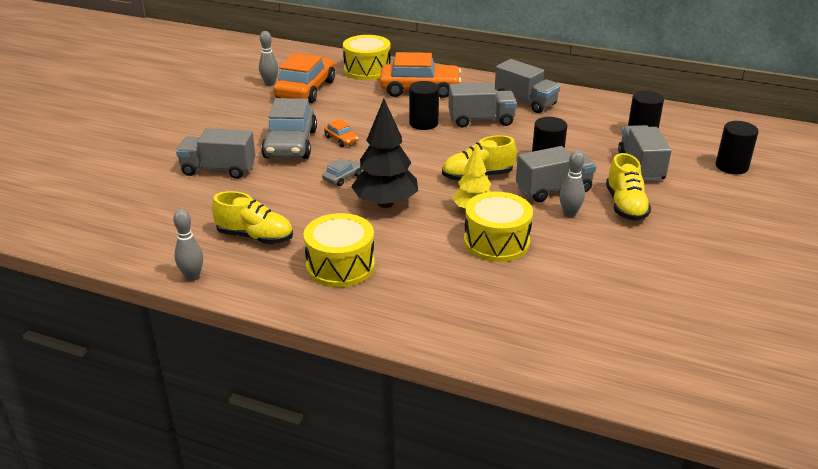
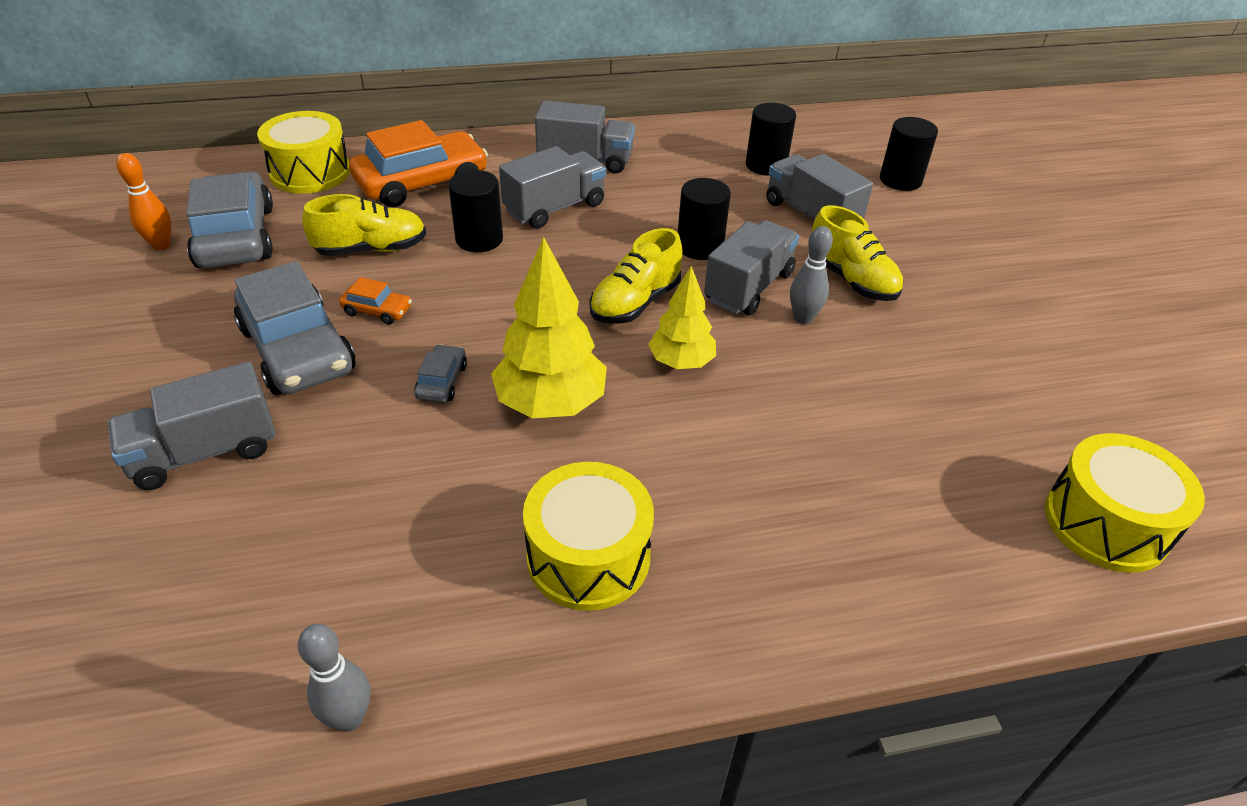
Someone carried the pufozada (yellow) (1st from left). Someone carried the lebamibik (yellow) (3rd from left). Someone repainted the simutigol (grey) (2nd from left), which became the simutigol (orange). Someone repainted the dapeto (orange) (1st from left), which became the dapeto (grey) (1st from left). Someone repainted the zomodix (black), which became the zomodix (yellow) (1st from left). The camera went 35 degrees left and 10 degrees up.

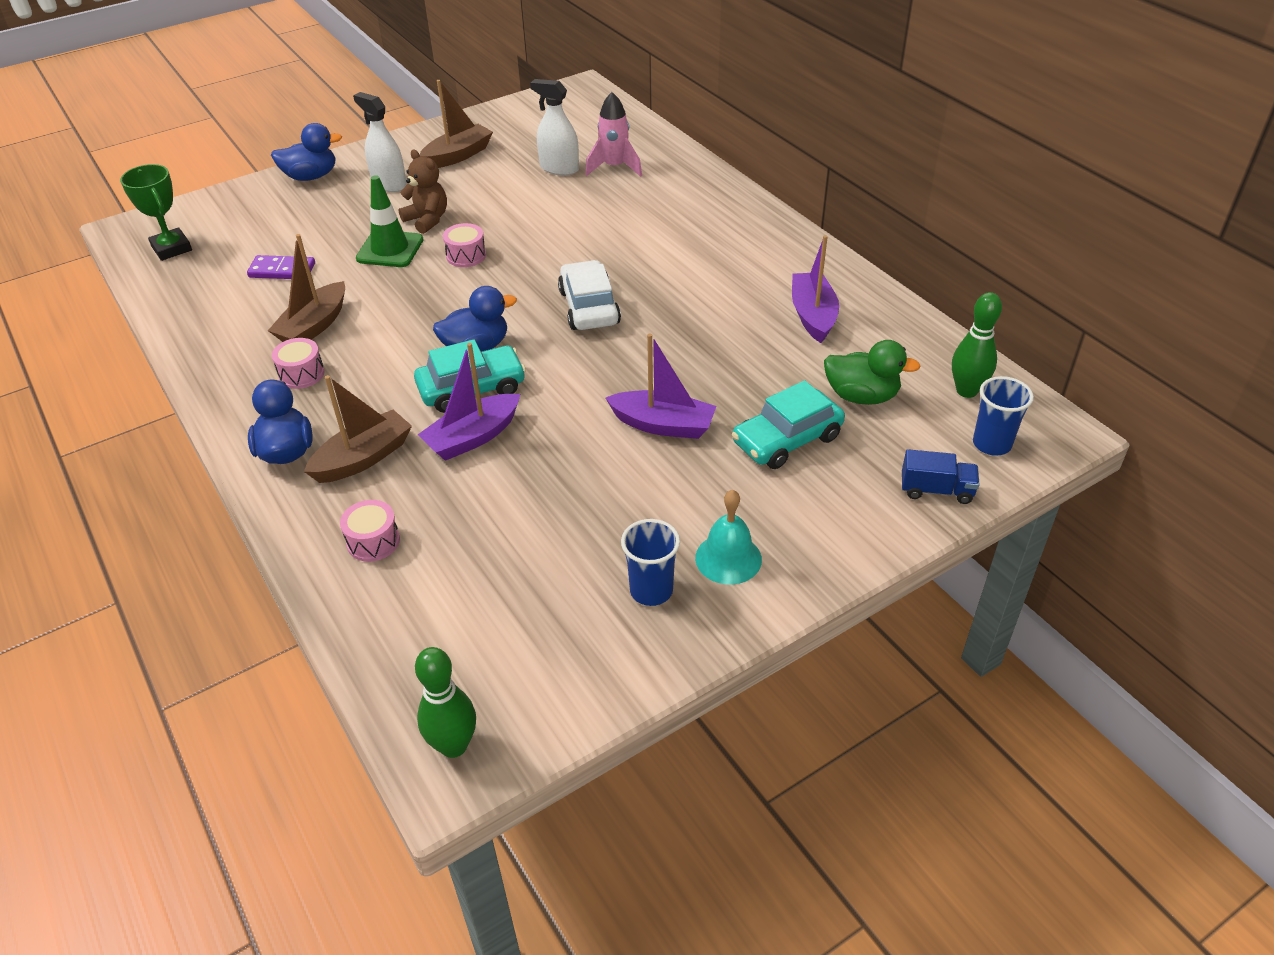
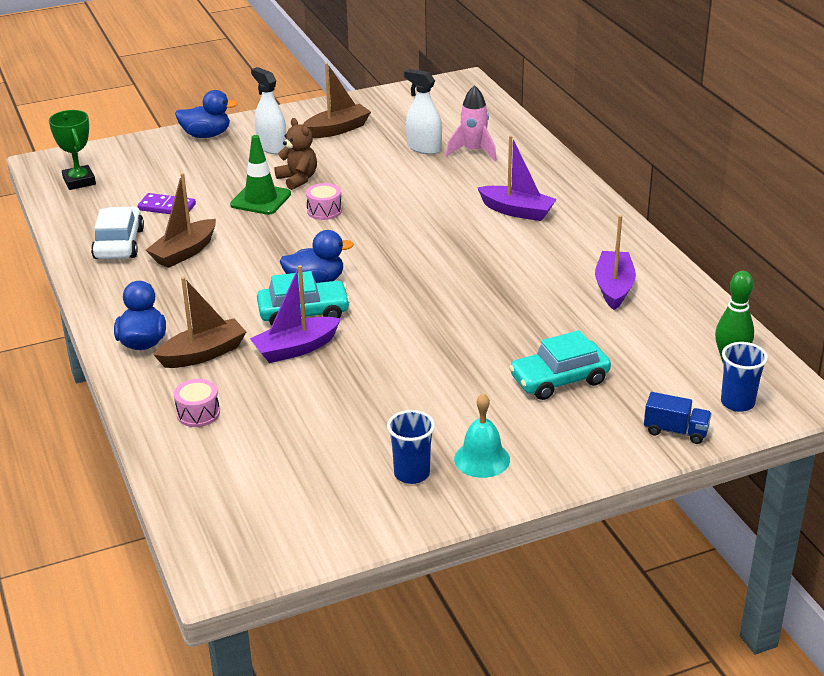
Someone took away the lebamibik (pink) (1st from left). Someone took away the simutigol (green) (1st from left). Someone took away the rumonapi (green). Someone carried the dapeto (white). Someone carried the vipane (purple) (2nd from left). The camera went 10 degrees right and 10 degrees down.

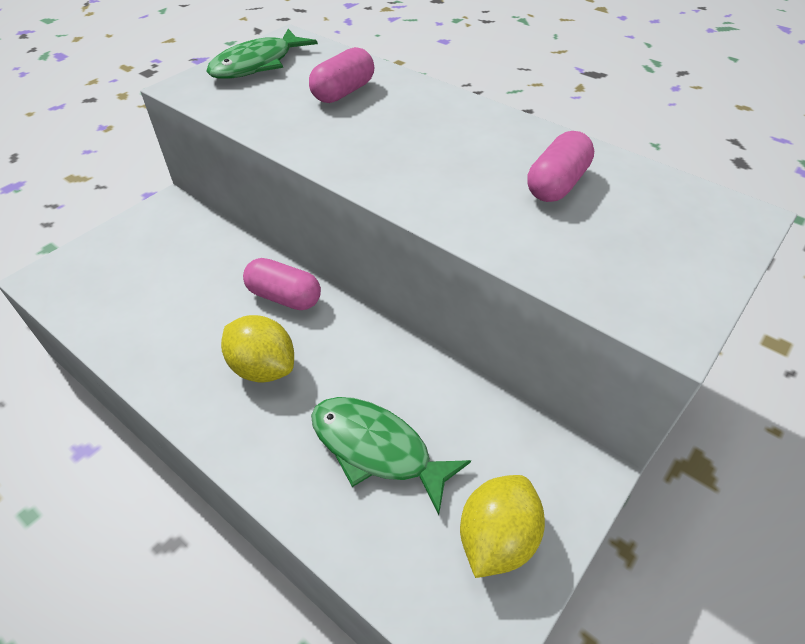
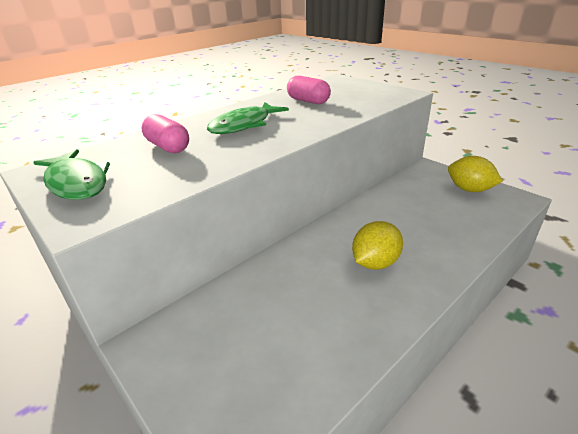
Someone took away the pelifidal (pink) (1st from left). Someone carried the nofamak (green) (2nd from left). The camera went 80 degrees left and 15 degrees down.

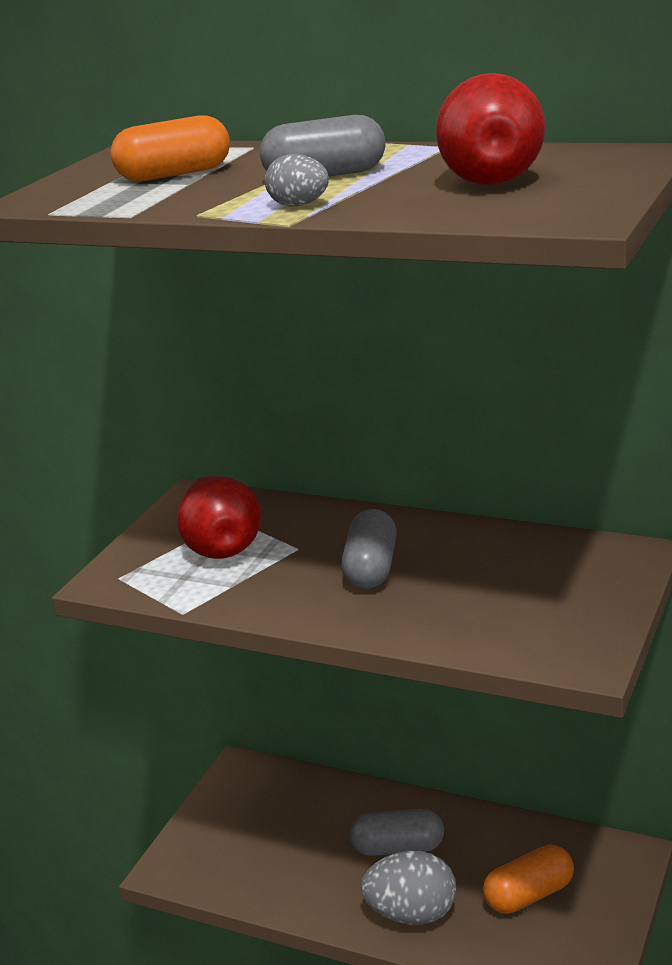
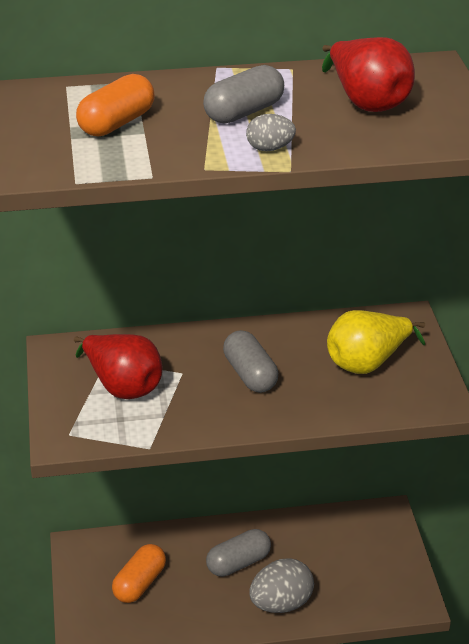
Someone put down the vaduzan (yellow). Someone carried the pelifidal (orange) (2nd from left). The camera went 35 degrees left and 10 degrees up.

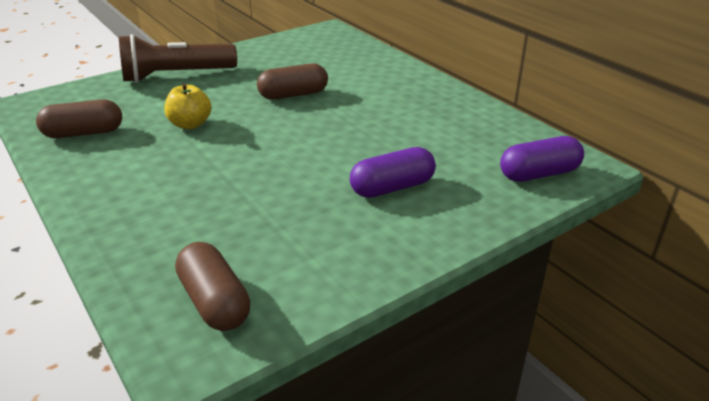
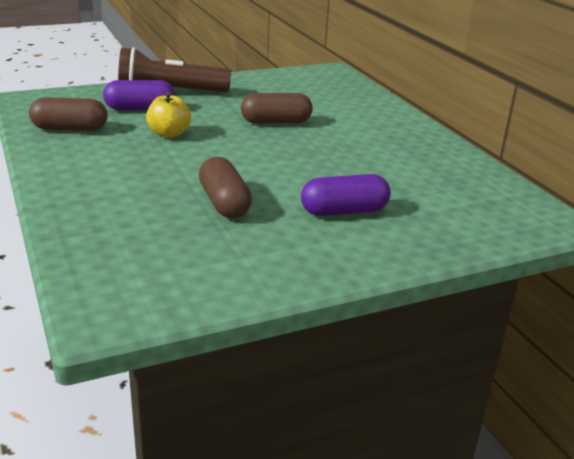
Someone carried the pelifidal (brown) (2nd from left). Someone carried the pelifidal (purple) (2nd from left in the first image). The camera went 10 degrees right and 5 degrees down.

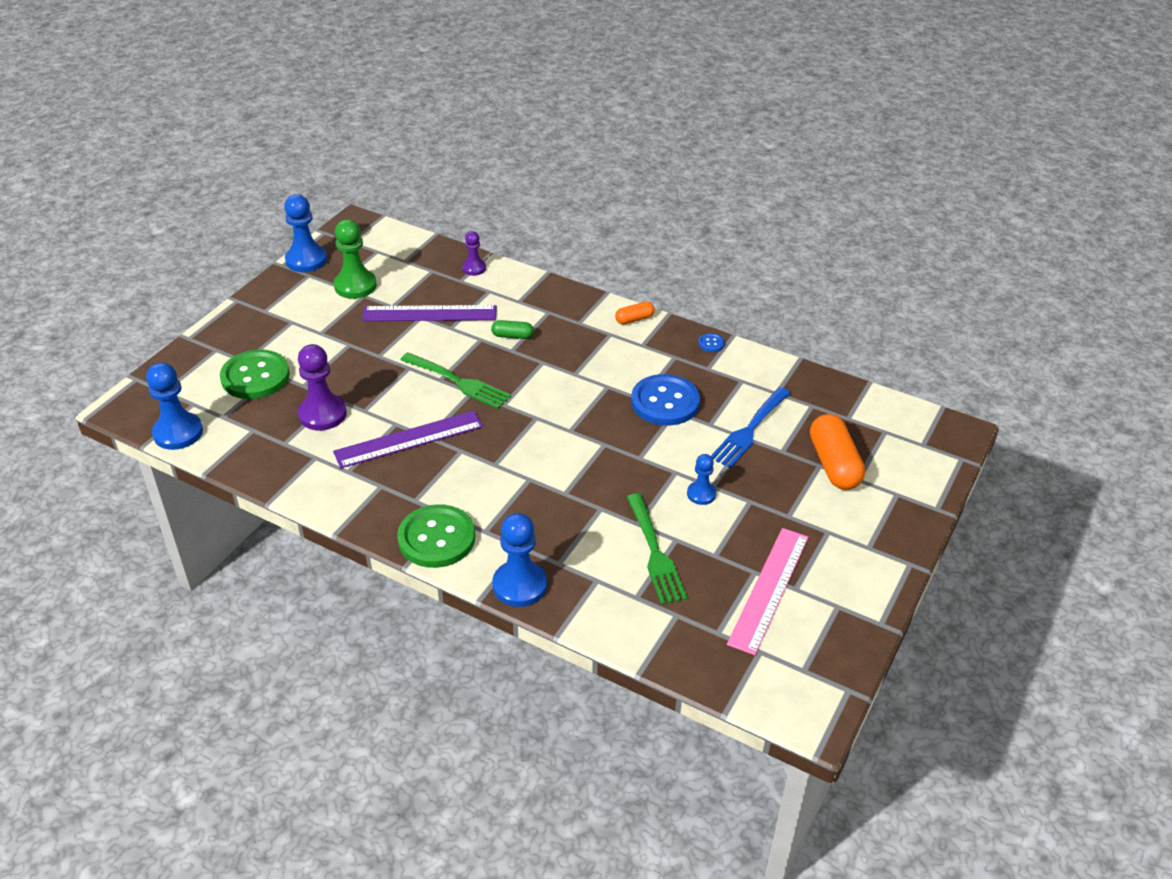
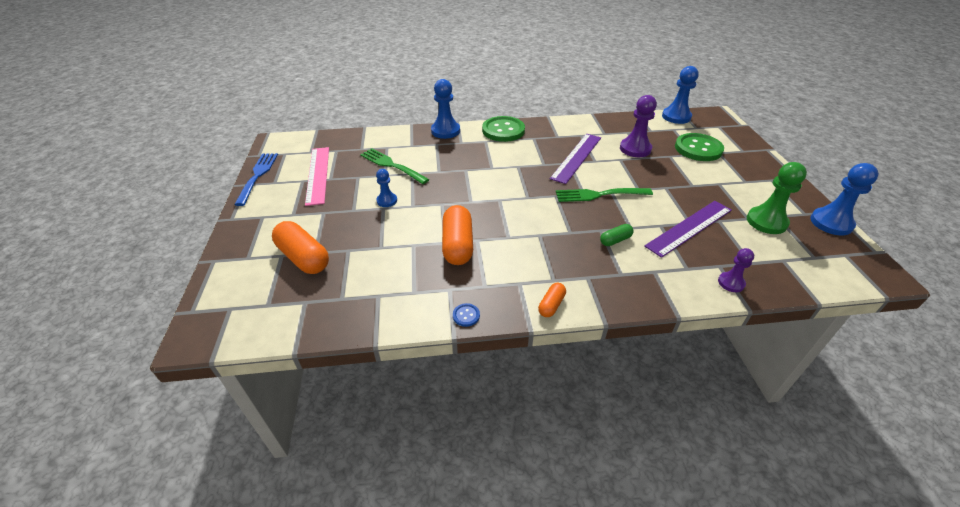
Someone carried the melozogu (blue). Someone swapped the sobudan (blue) (1st from left) for the pelifidal (orange) (2nd from left). The camera went 145 degrees right and 0 degrees up.

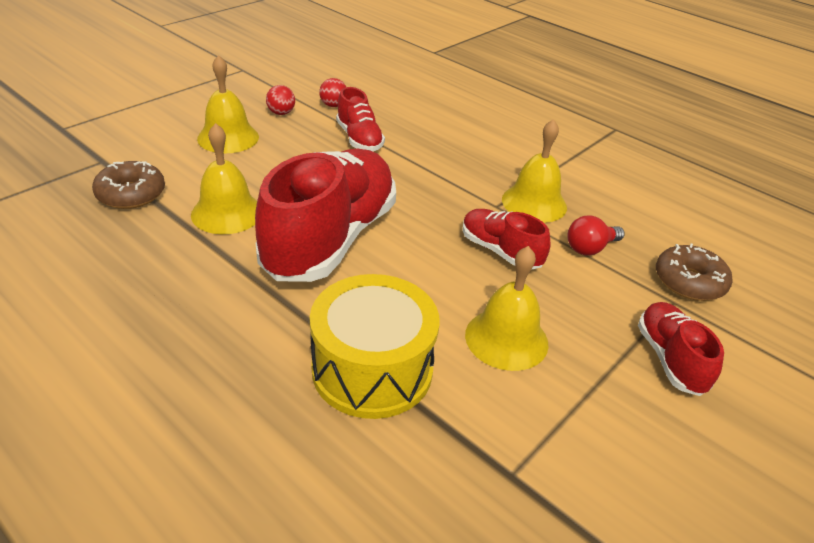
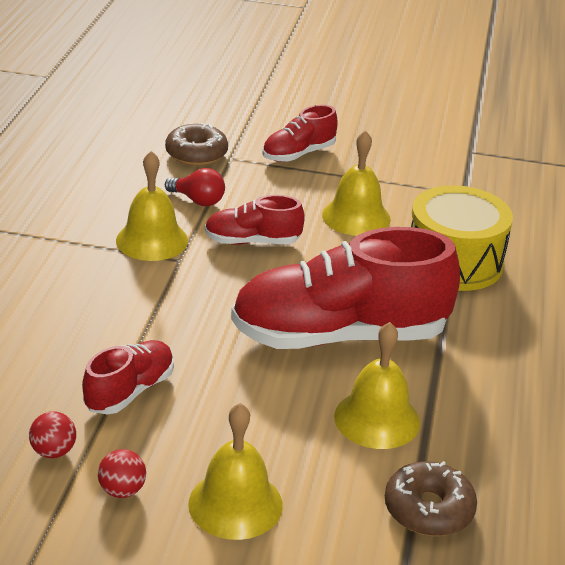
Someone rotated the pufozada (red) (3rd from left in the first image) by 75 degrees clockwise. The camera went 120 degrees left and 5 degrees down.

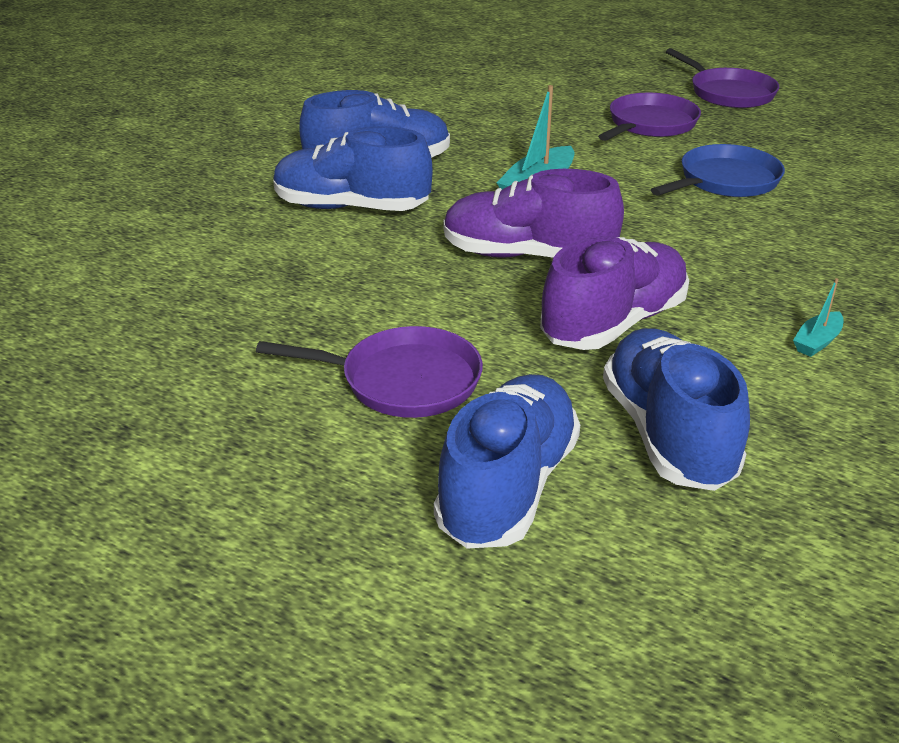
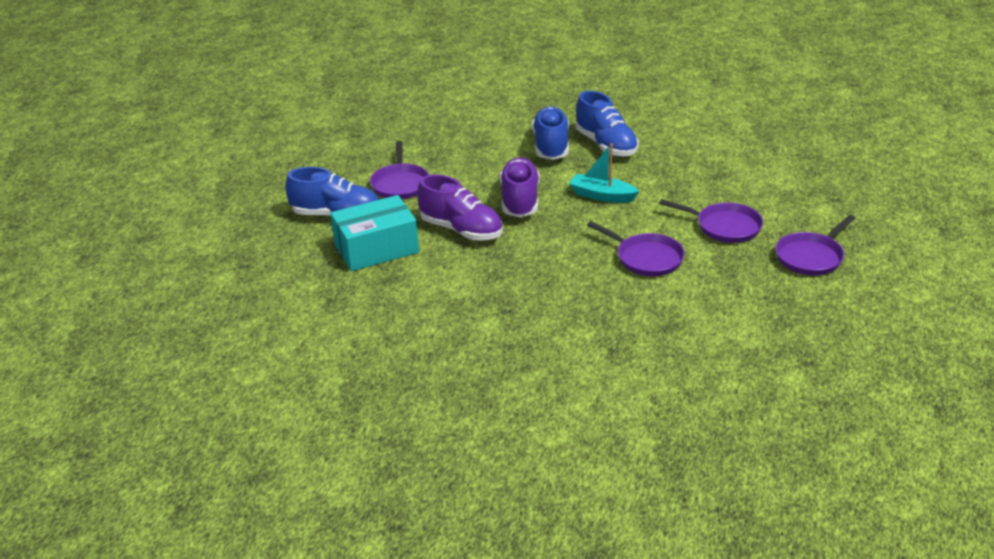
Someone took away the vipane (turquoise) (2nd from left). Someone swapped the pufozada (blue) (4th from left) for the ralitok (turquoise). Someone repainted the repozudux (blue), which became the repozudux (purple) (2nd from left). The camera went 80 degrees right and 0 degrees up.

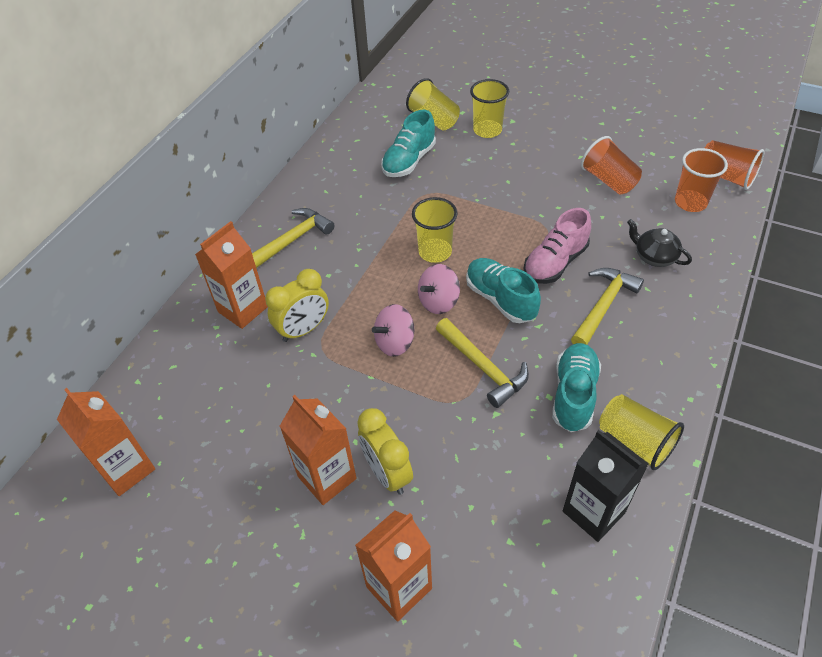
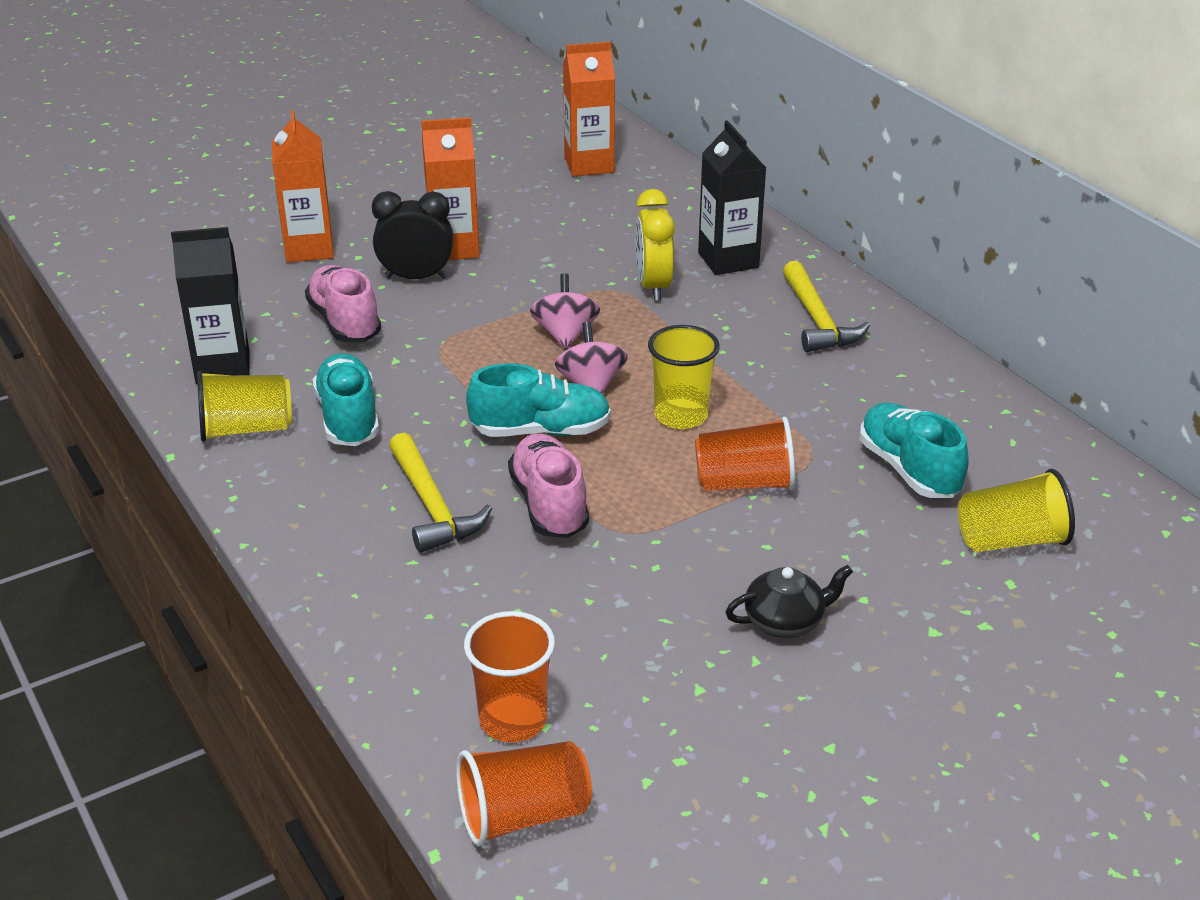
Someone took away the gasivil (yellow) (2nd from left). Someone took away the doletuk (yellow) (3rd from left). Someone put down the pufozada (pink) (1st from left). Someone carried the doletuk (orange) (1st from left in the first image). Someone carried the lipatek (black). Someone repainted the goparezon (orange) (2nd from left), which became the goparezon (black) (2nd from left). Someone repainted the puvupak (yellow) (2nd from left), which became the puvupak (black). Someone rotated the pufozada (turquoise) (3rd from left in the first image) by 150 degrees counterclockwise. The camera went 120 degrees right and 15 degrees down.

